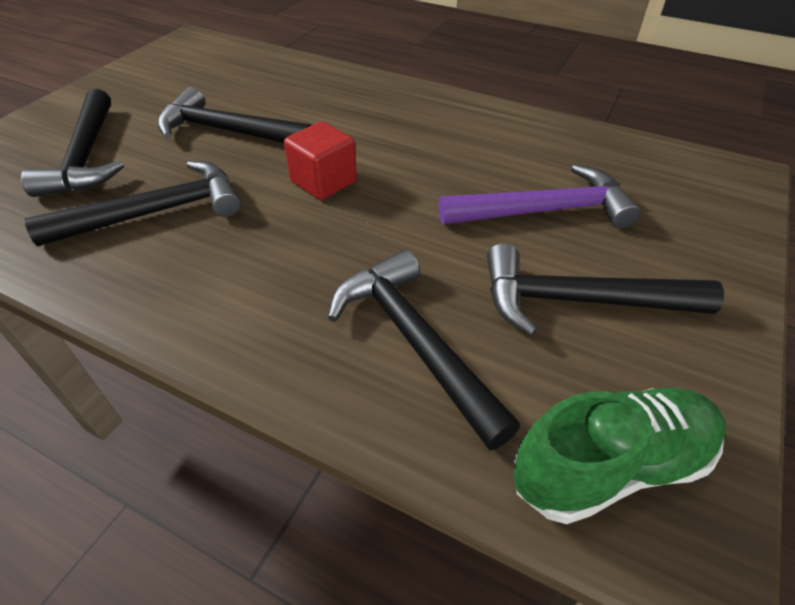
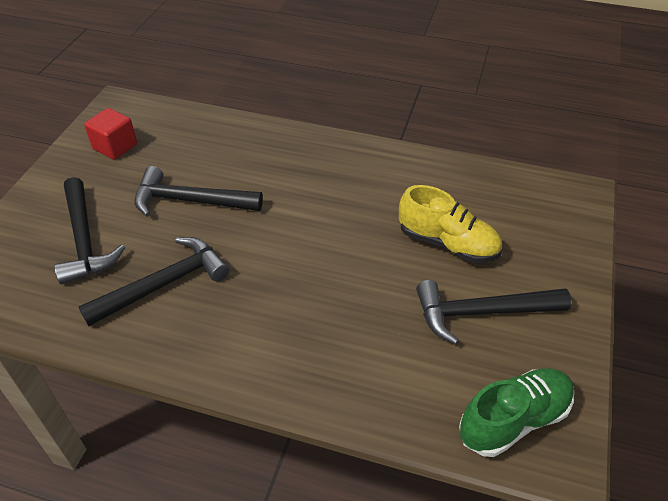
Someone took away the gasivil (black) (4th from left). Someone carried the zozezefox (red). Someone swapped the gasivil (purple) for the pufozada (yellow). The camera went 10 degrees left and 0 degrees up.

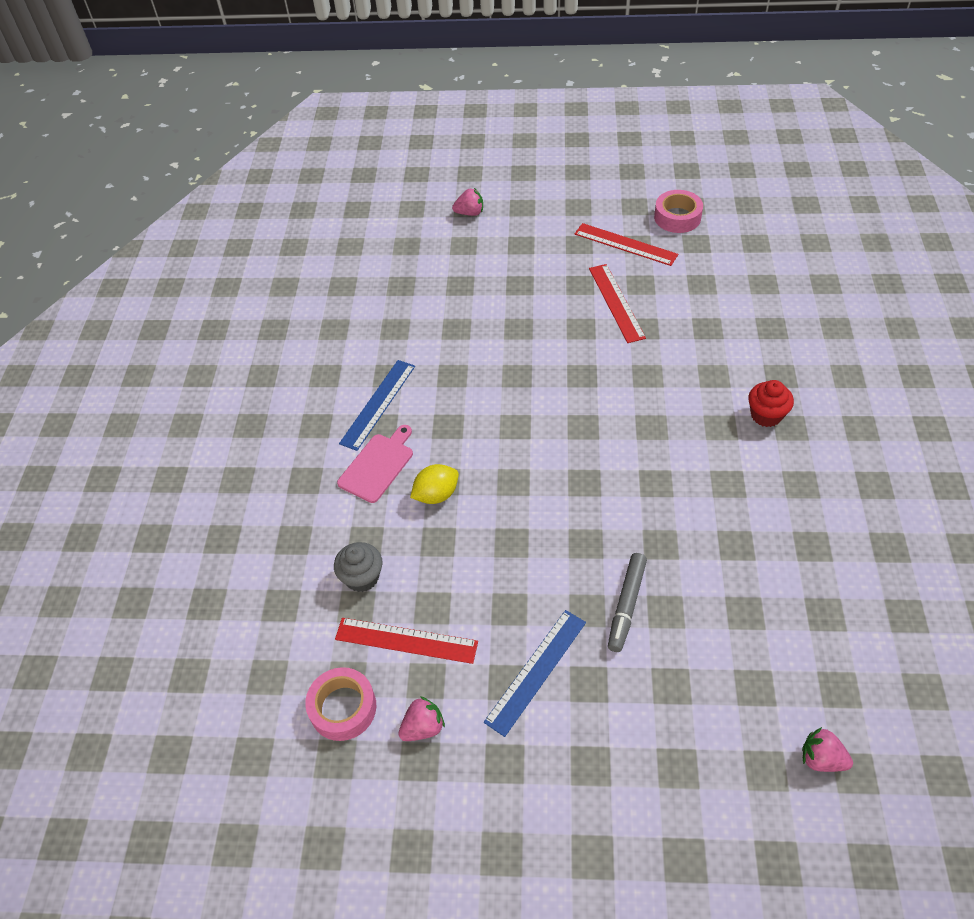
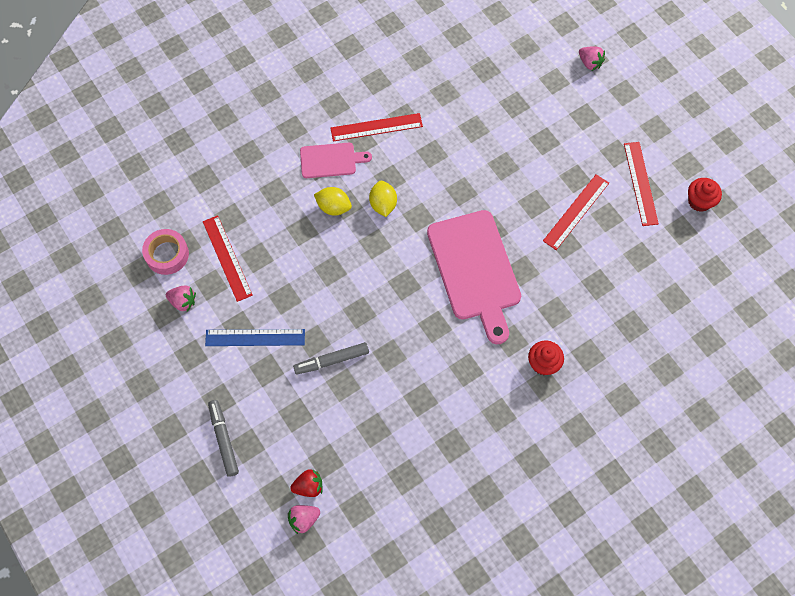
Someone took away the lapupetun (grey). Someone put down the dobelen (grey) (1st from left). Someone put down the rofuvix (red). Someone put down the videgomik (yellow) (2nd from left). Someone put down the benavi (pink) (2nd from left). Someone swapped the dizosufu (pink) (2nd from left) for the lapupetun (red) (2nd from left). Someone repainted the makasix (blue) (1st from left), which became the makasix (red) (2nd from left). Someone rotated the rofuvix (pink) (3rd from left in the first image) by 105 degrees counterclockwise. The camera went 50 degrees right and 15 degrees up.

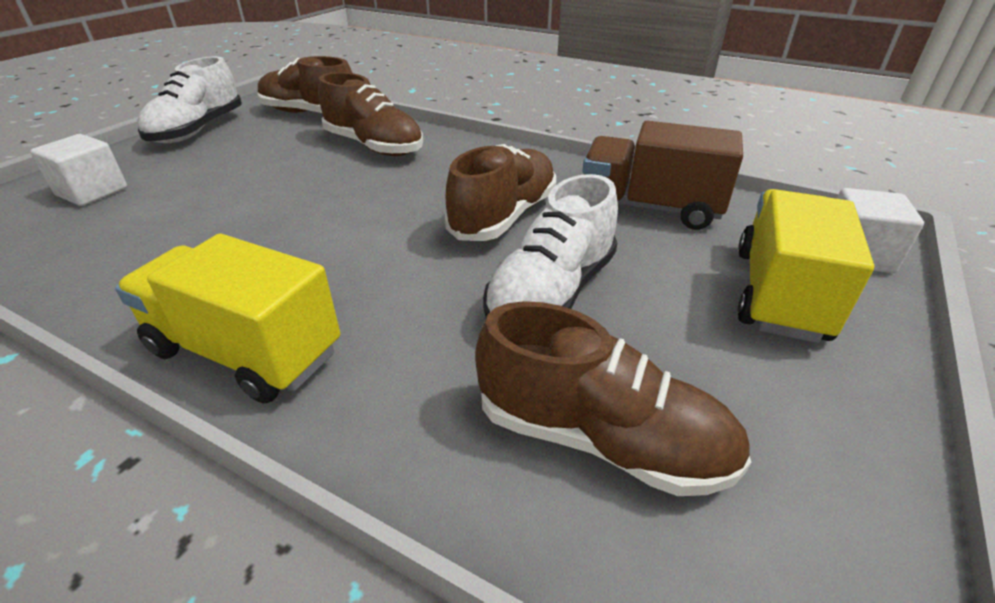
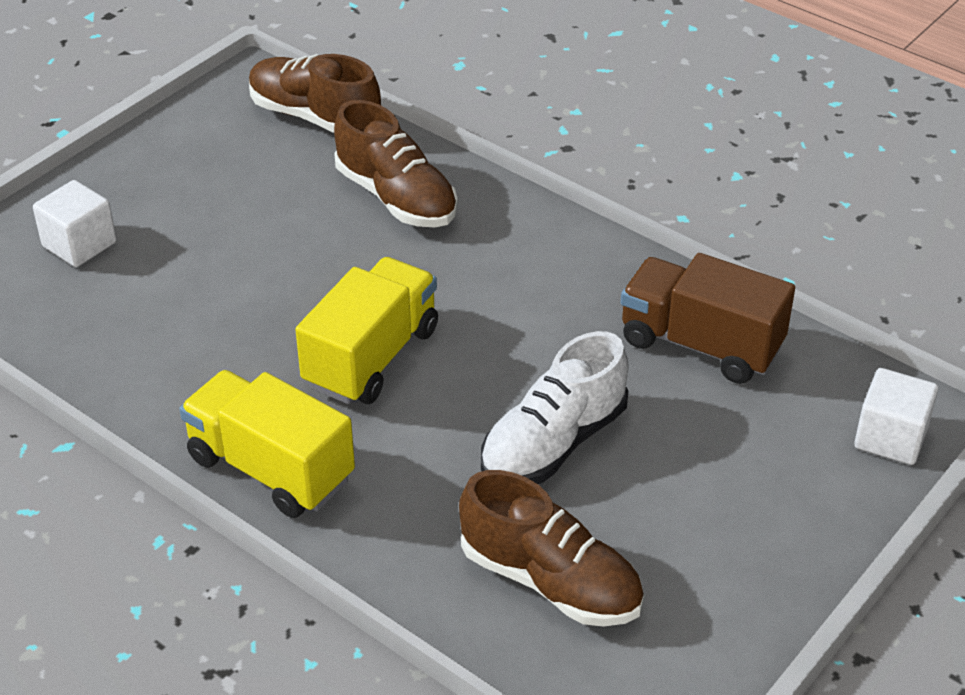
Someone took away the pufozada (white) (1st from left). Someone took away the pufozada (brown) (3rd from left). Someone carried the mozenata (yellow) (2nd from left). The camera went 10 degrees right and 5 degrees up.

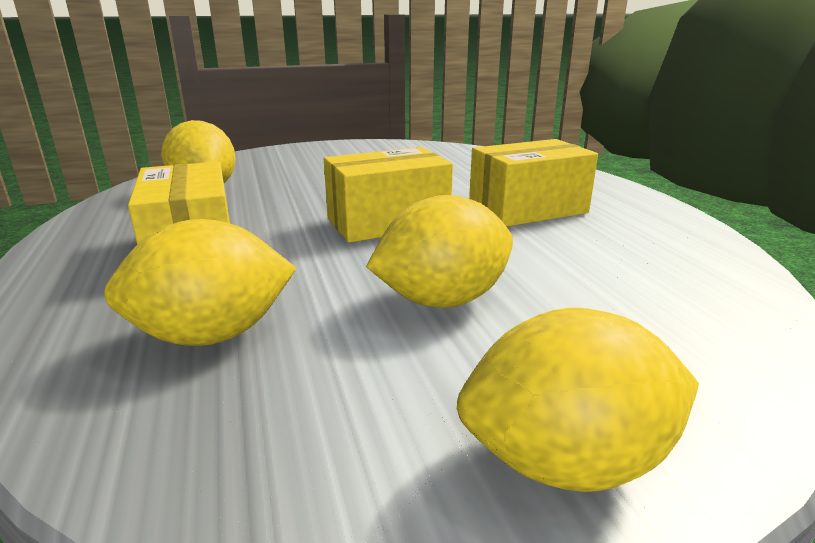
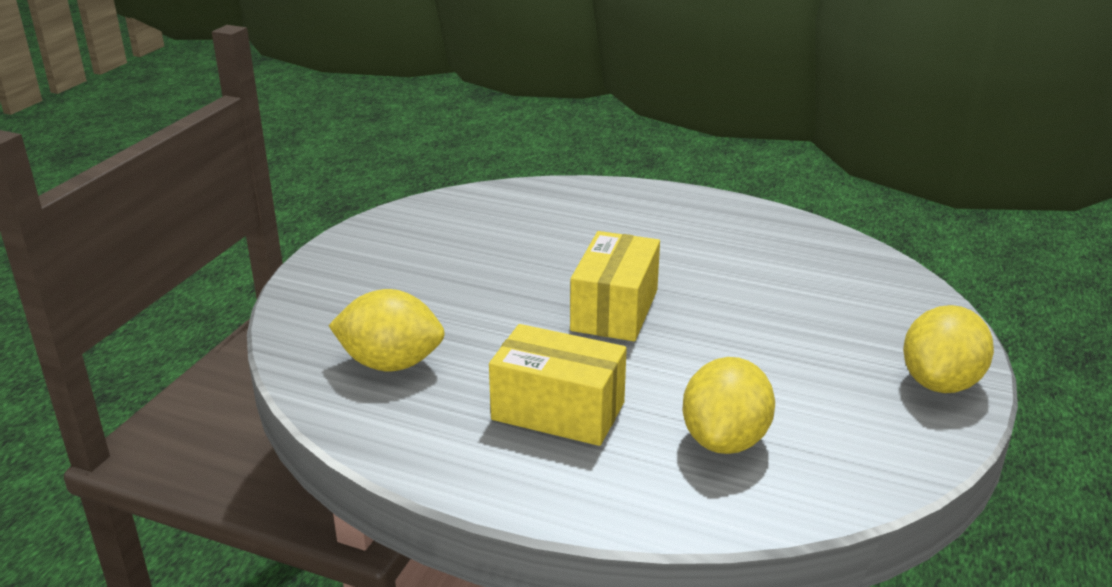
Someone took away the videgomik (yellow) (3rd from left). Someone took away the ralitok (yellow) (3rd from left). The camera went 50 degrees left and 5 degrees up.

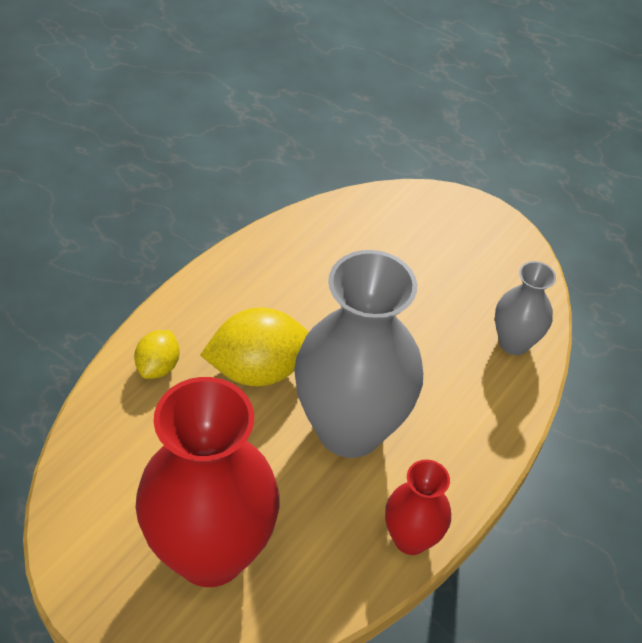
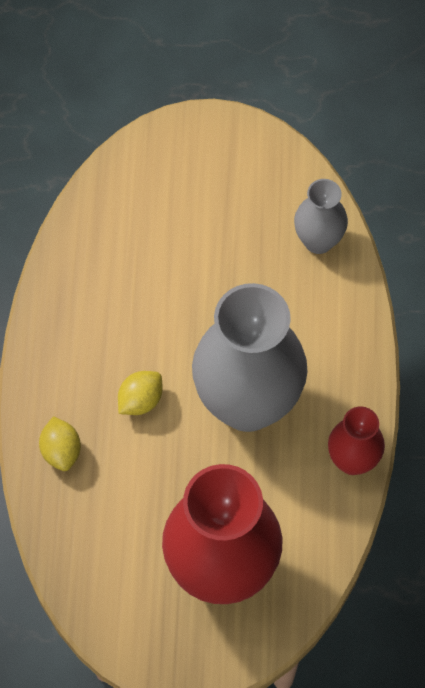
Someone scaled the videgomik (yellow) (2nd from left) by 0.55. The camera went 30 degrees left and 15 degrees up.

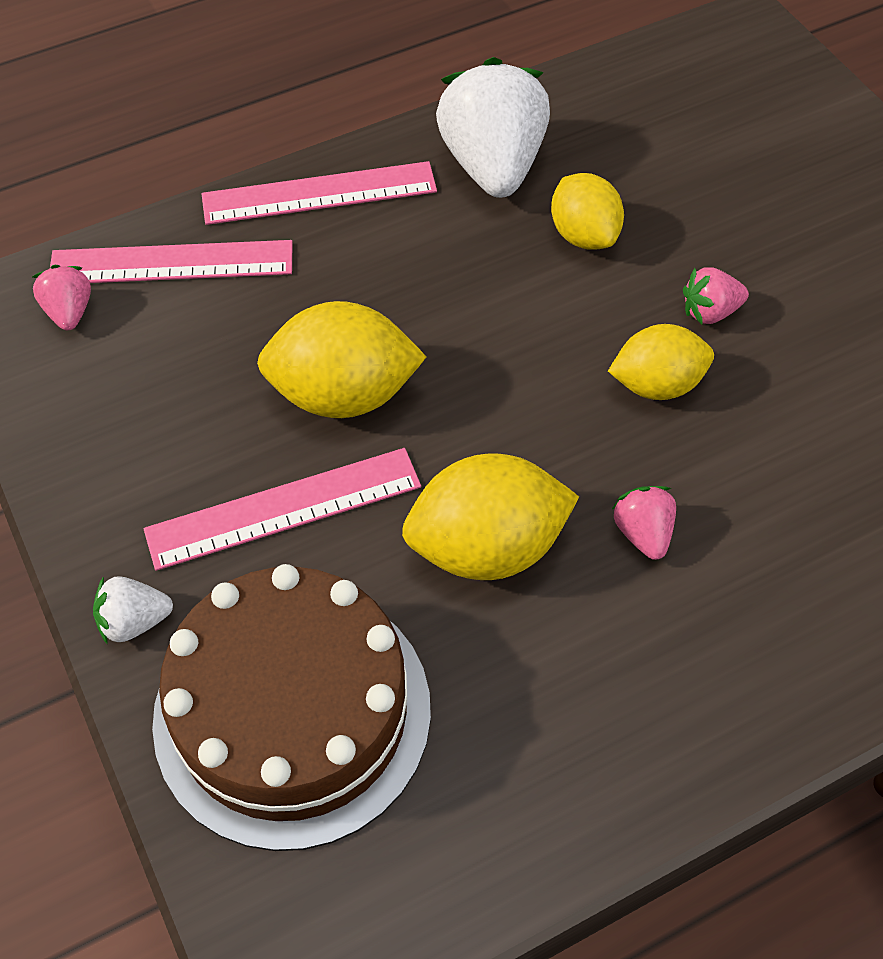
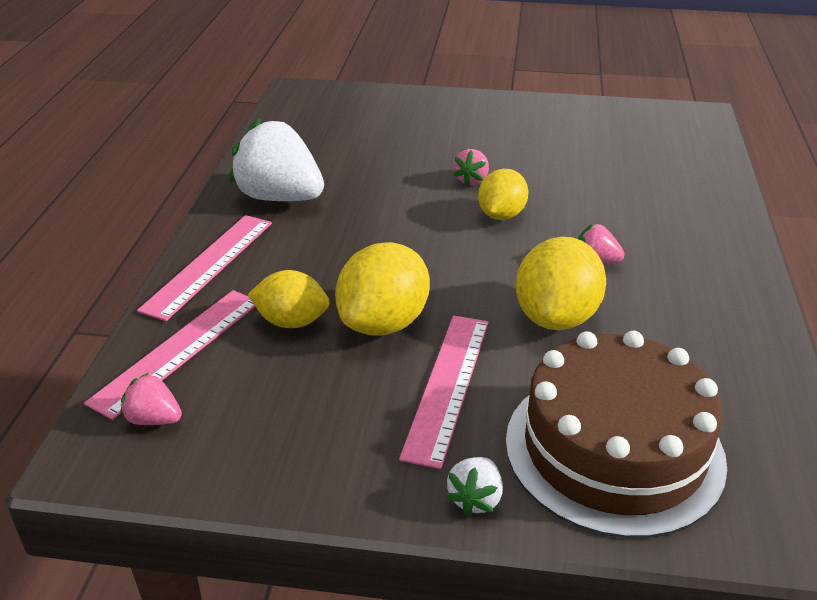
Someone carried the videgomik (yellow) (3rd from left in the first image). The camera went 55 degrees left and 20 degrees down.

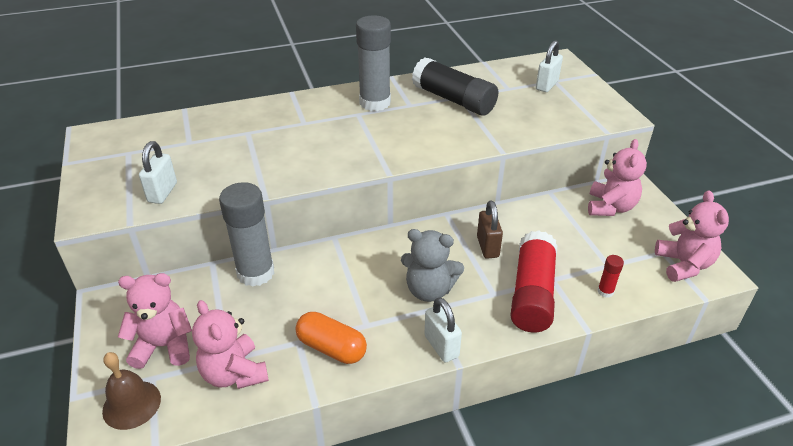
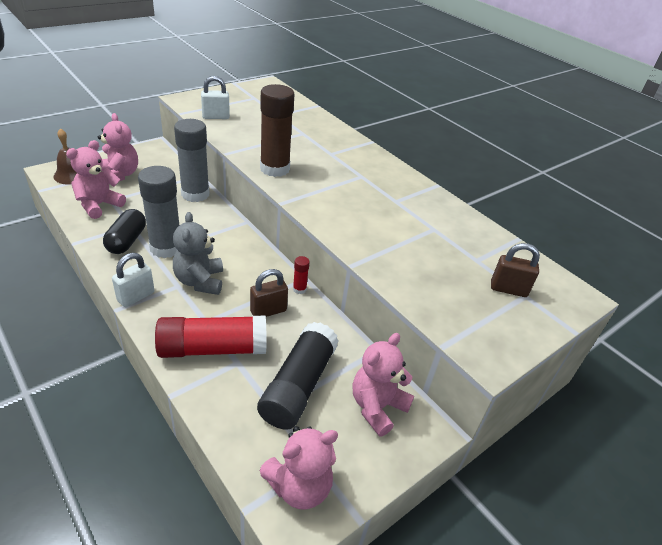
Someone put down the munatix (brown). Someone carried the munatix (grey) (2nd from left in the first image). Someone carried the munatix (black). Someone carried the munatix (red) (2nd from left). Someone repainted the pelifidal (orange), which became the pelifidal (black). Someone repainted the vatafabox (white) (3rd from left), which became the vatafabox (brown) (2nd from left). Someone rotated the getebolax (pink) (3rd from left in the first image) by 135 degrees clockwise. The camera went 65 degrees right and 0 degrees up.

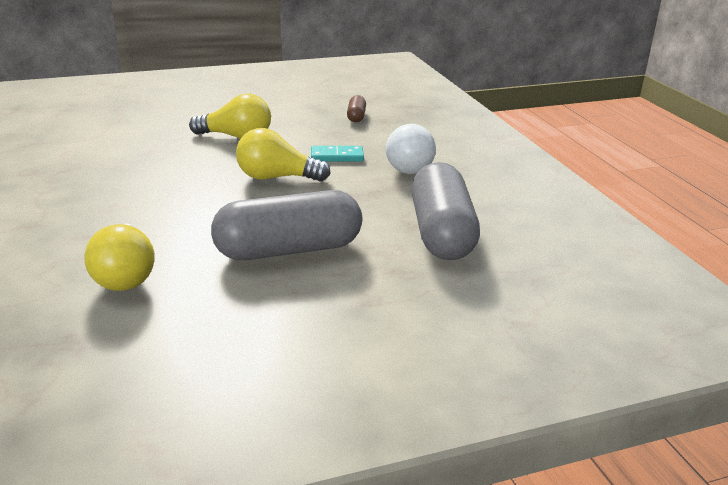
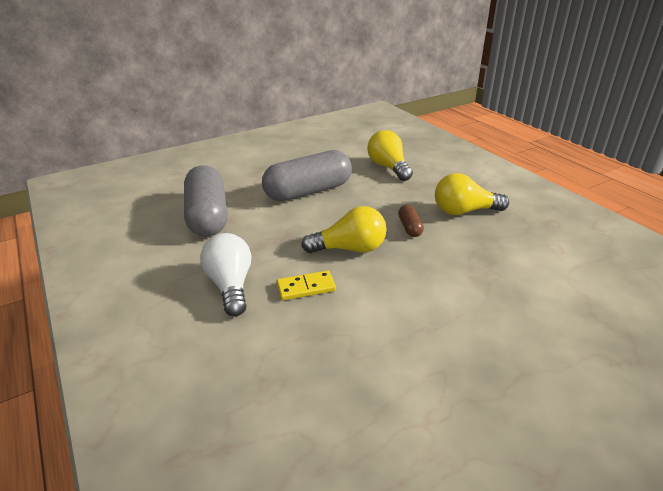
Someone carried the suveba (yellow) (2nd from left in the first image). Someone carried the pelifidal (brown). Someone repainted the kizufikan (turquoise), which became the kizufikan (yellow). The camera went 170 degrees right and 5 degrees up.

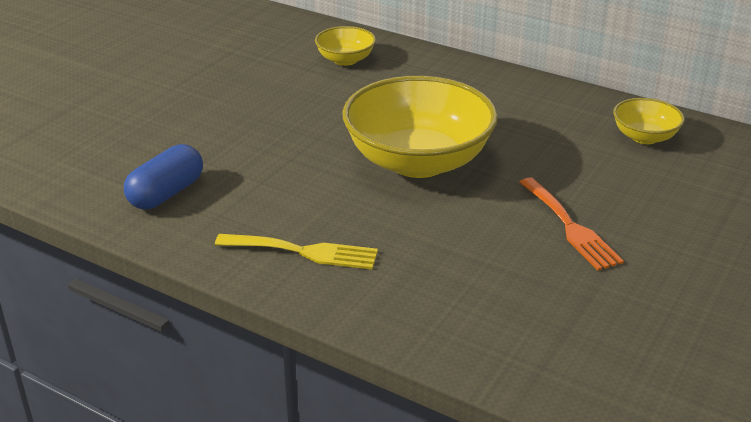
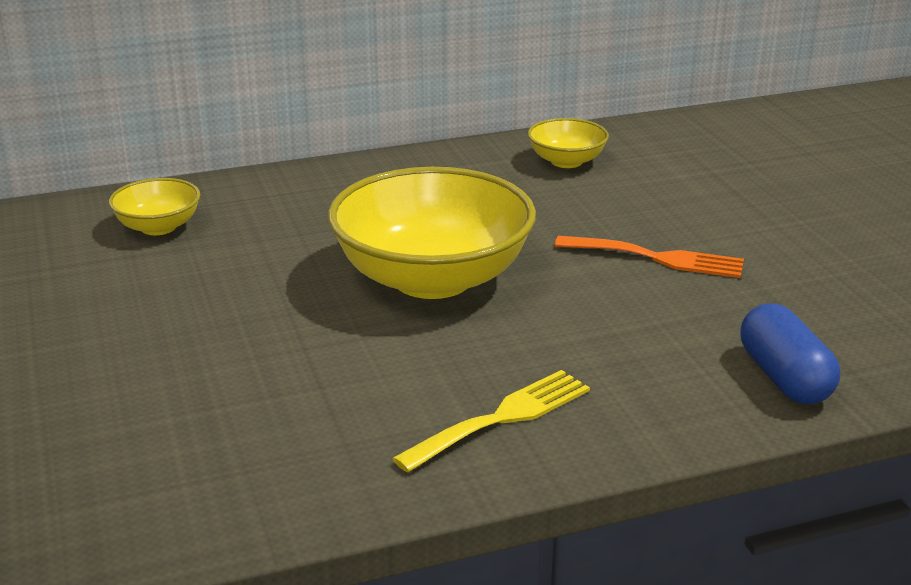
Someone carried the pelifidal (blue). The camera went 50 degrees left and 5 degrees down.

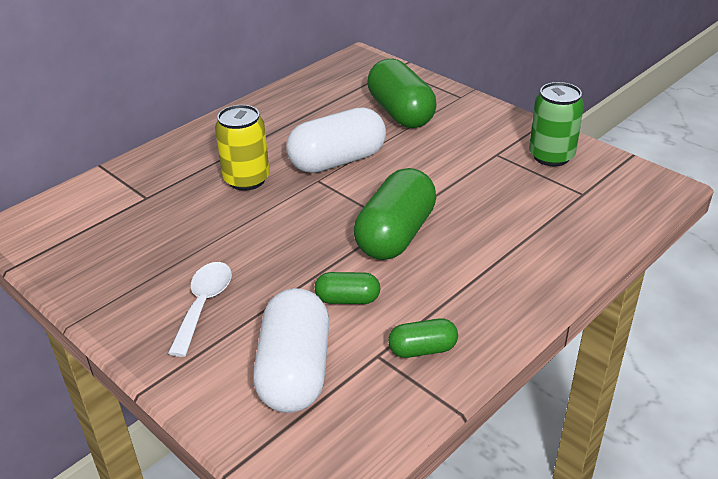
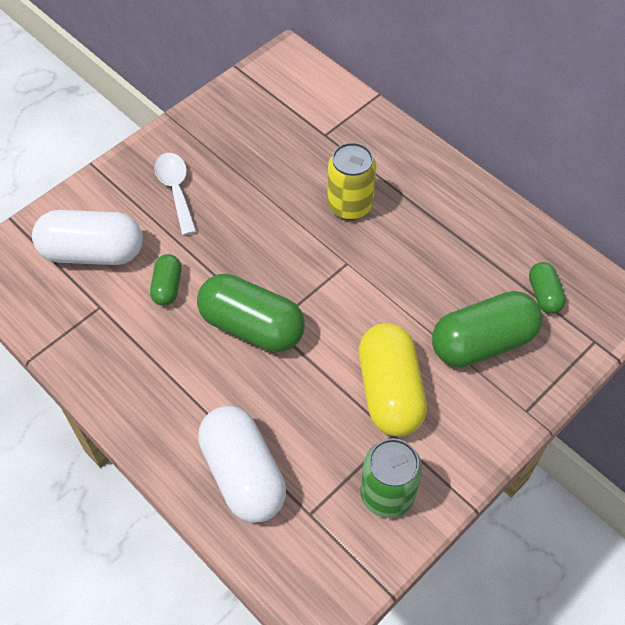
Someone put down the pelifidal (yellow). Someone carried the pelifidal (white) (2nd from left). Someone carried the pelifidal (green) (4th from left). Someone rotated the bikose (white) by 120 degrees counterclockwise. The camera went 90 degrees right and 20 degrees up.

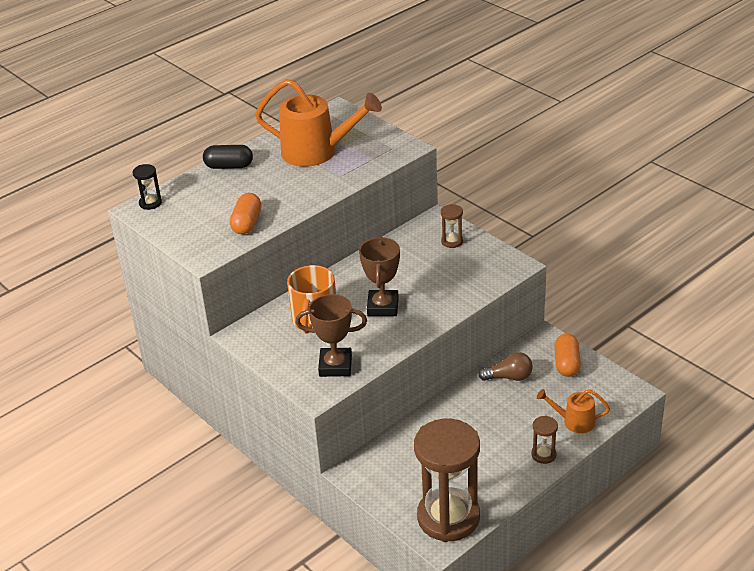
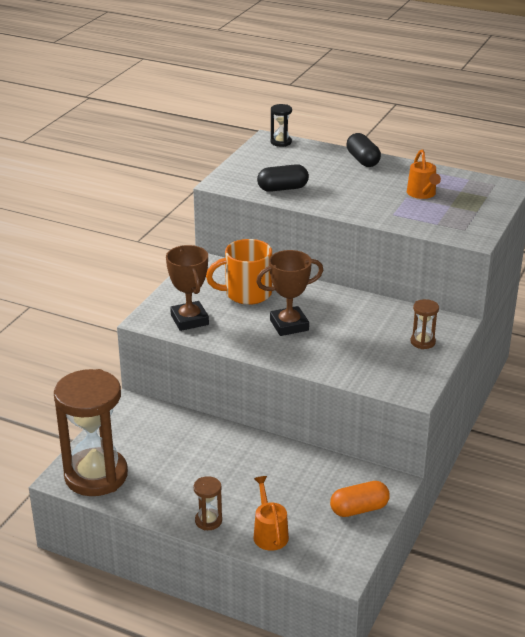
Someone took away the suveba (brown). Someone repainted the pelifidal (orange) (1st from left), which became the pelifidal (black) (1st from left). Someone scaled the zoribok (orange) (1st from left in the first image) by 0.51. The camera went 65 degrees right and 5 degrees down.

